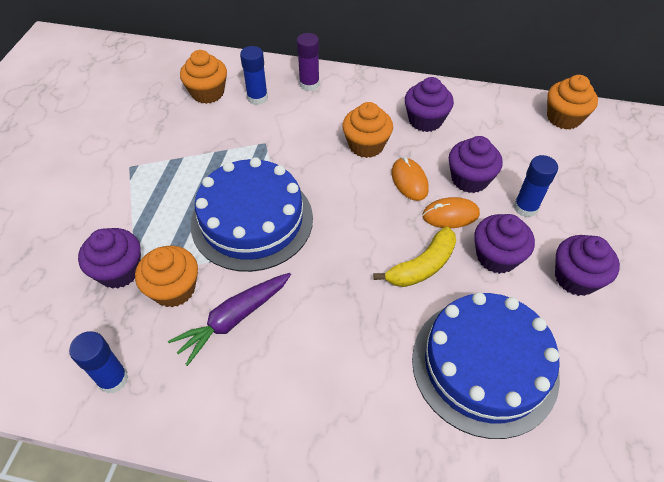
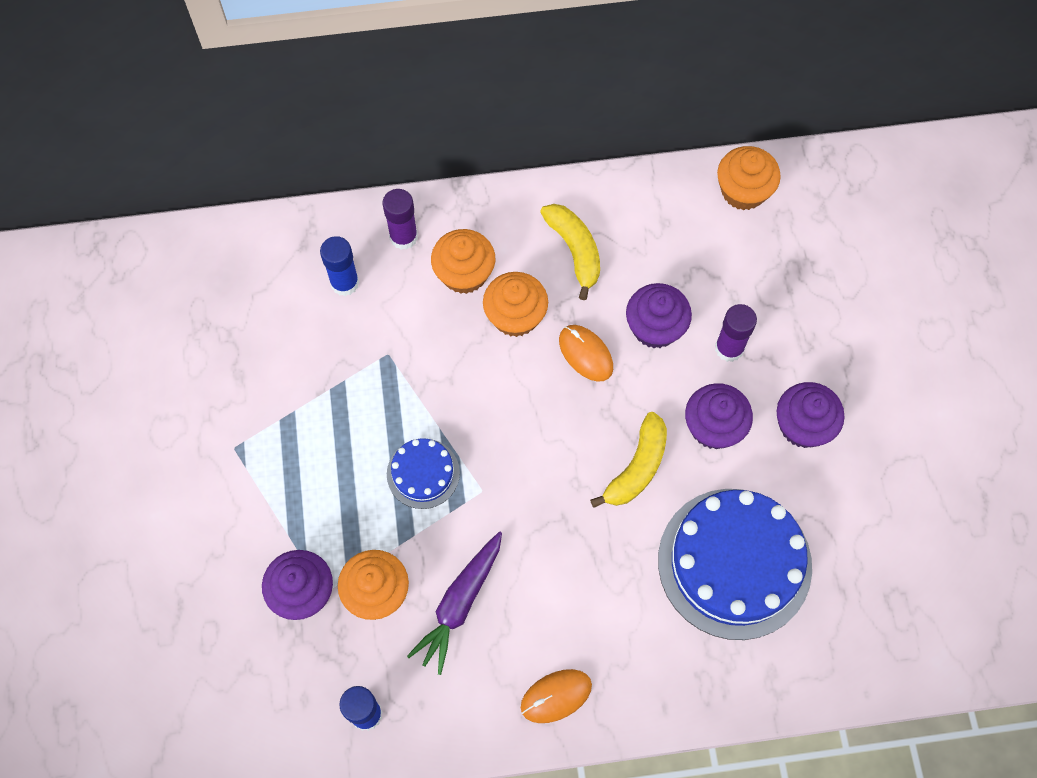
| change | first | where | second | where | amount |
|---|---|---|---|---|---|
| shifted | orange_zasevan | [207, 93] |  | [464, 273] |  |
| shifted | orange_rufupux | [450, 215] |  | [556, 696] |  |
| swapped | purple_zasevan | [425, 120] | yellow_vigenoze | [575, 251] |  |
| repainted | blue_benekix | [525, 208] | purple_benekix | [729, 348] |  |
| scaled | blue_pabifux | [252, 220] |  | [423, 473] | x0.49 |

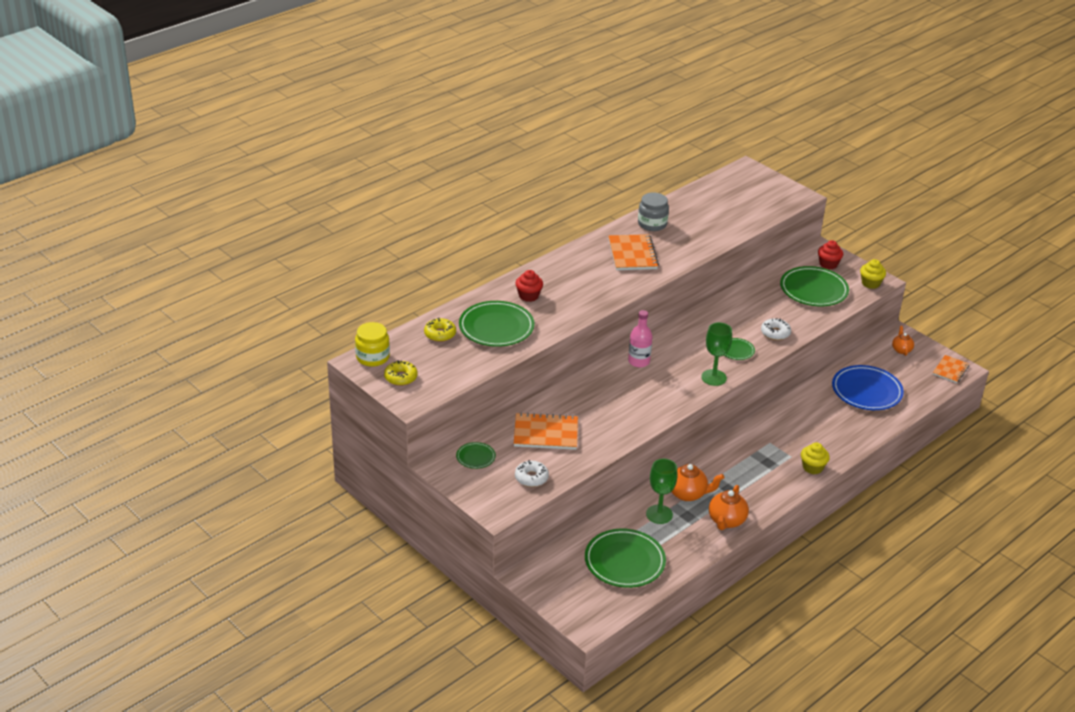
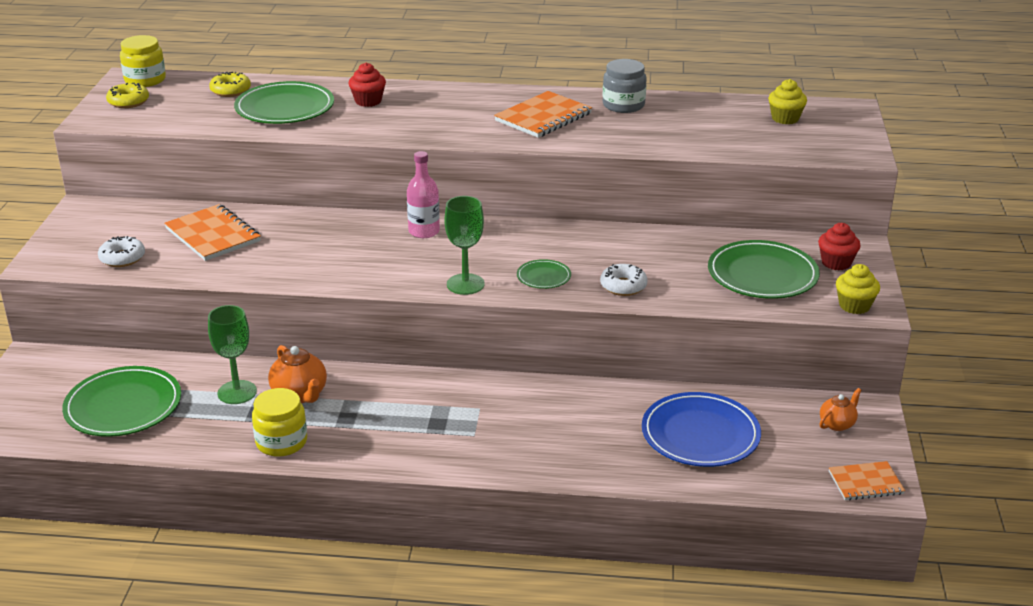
| change | first | where | second | where | amount |
|---|---|---|---|---|---|
| gone | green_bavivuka | [475, 457] |  |  |  |
| shifted | yellow_zasevan | [812, 467] |  | [785, 118] |  |
| swapped | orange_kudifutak | [726, 521] | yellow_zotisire | [281, 442] |  |

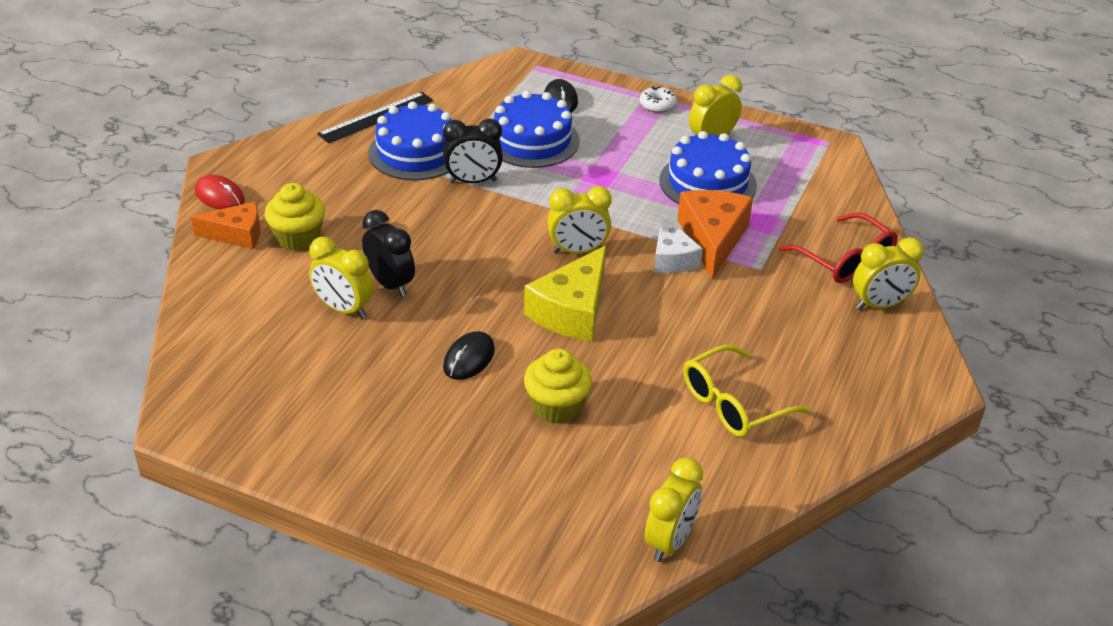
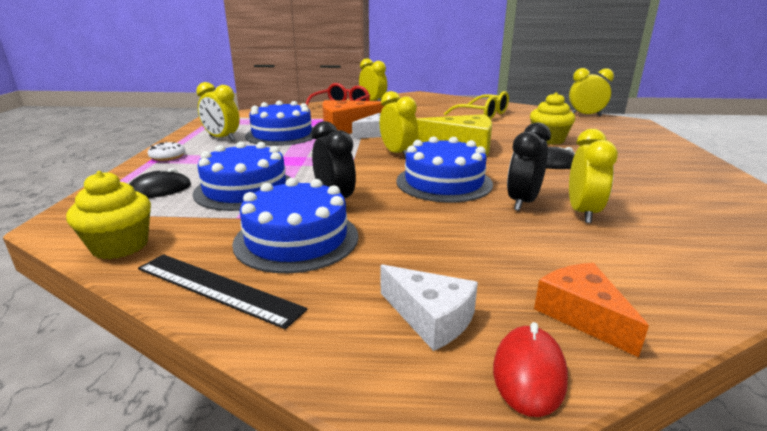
| change | first | where | second | where | amount |
|---|---|---|---|---|---|
| new |  |  | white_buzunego | [430, 318] |  |
| new |  |  | blue_pabifux | [444, 182] |  |
| shifted | yellow_zasevan | [298, 237] |  | [120, 246] |  |

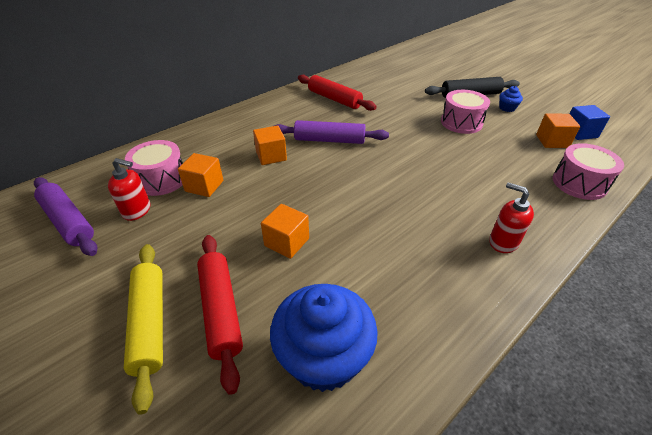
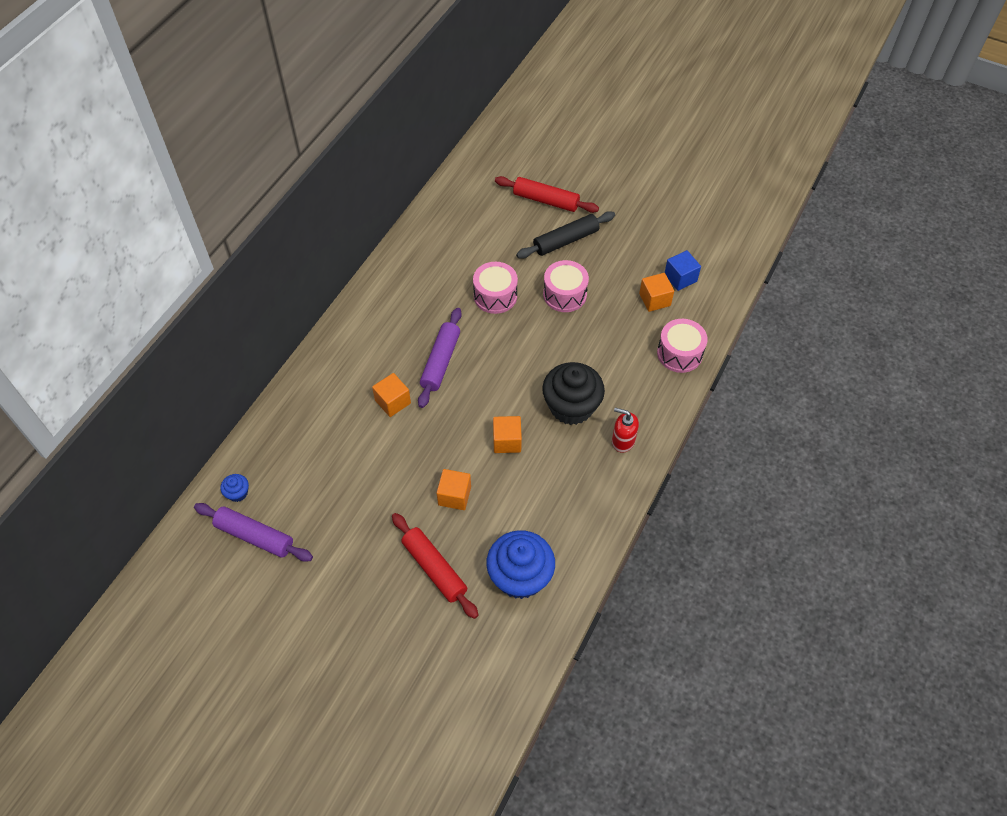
| change | first | where | second | where | amount |
|---|---|---|---|---|---|
| gone | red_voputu | [137, 210] |  |  |  |
| gone | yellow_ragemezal | [150, 323] |  |  |  |
| new |  |  | black_zasevan | [571, 406] |  |
| shifted | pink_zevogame | [161, 179] |  | [495, 296] |  |
| shifted | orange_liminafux | [204, 186] |  | [507, 441] |  |
| shifted | red_ragemezal | [334, 99] |  | [546, 200] |  |
| shifted | blue_zasevan | [507, 108] |  | [238, 493] |  |
| rotated | purple_ragemezal | [329, 140] |  | [440, 362] | 60 degrees counterclockwise |

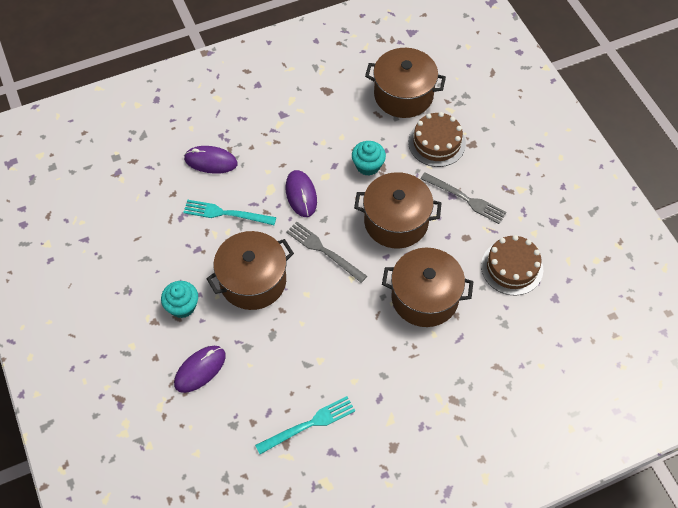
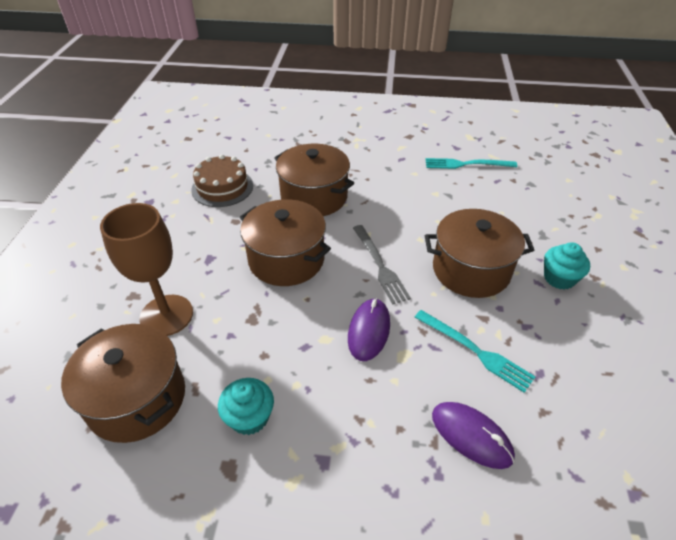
| change | first | where | second | where | amount |
|---|---|---|---|---|---|
| gone | purple_rufupux | [200, 369] |  |  |  |
| gone | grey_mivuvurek | [465, 199] |  |  |  |
| shifted | turquoise_zasevan | [368, 165] |  | [249, 417] |  |
| swapped | brown_pabifux | [436, 143] | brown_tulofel | [166, 315] |  |

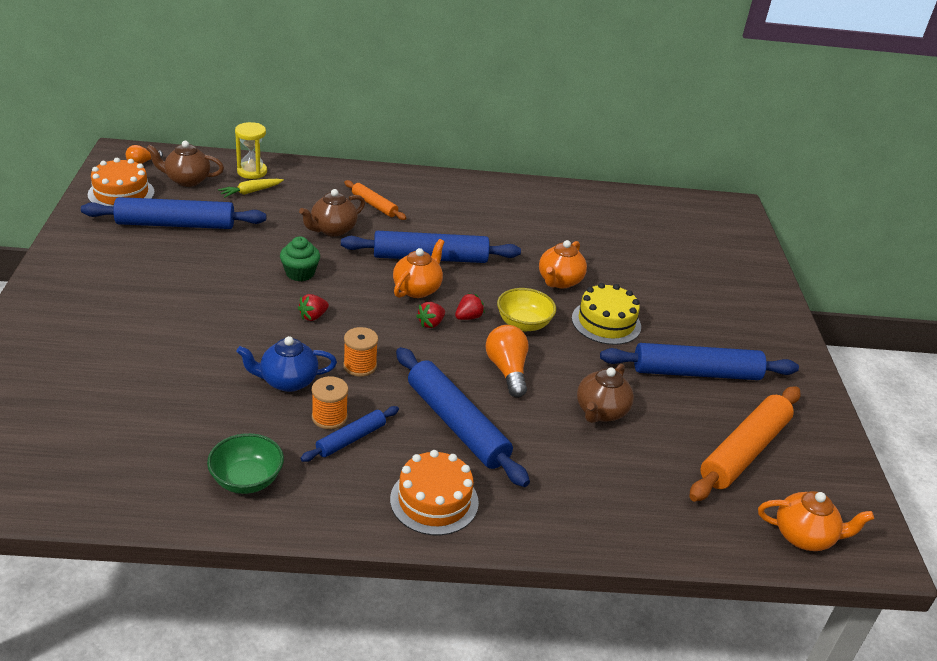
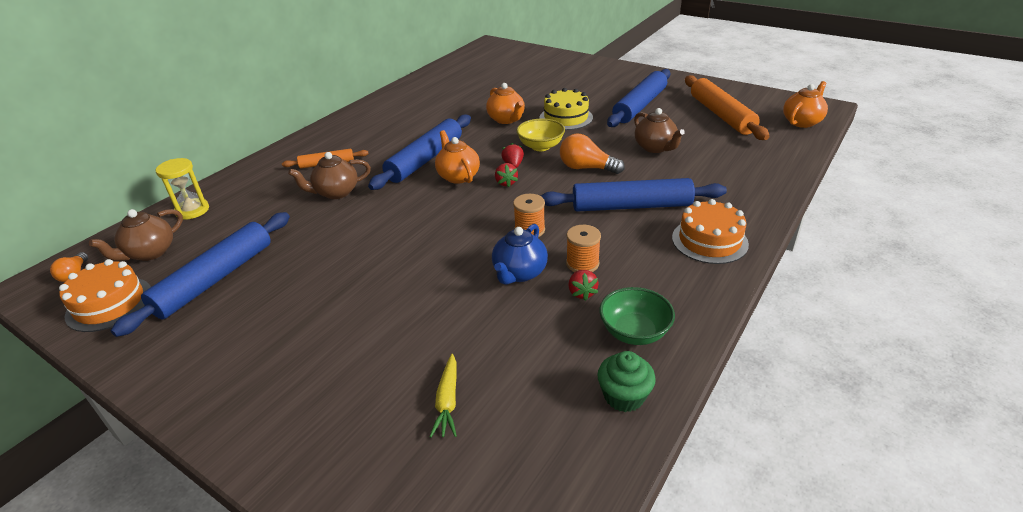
| change | first | where | second | where | amount |
|---|---|---|---|---|---|
| gone | blue_ragemezal | [351, 439] |  |  |  |
| shifted | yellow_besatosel | [250, 192] |  | [447, 401] |  |
| shifted | green_zasevan | [300, 273] |  | [624, 396] |  |
| shifted | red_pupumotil | [313, 316] |  | [582, 293] |  |
| rotated | brown_kudifutak | [332, 230] |  | [336, 192] | 75 degrees clockwise |

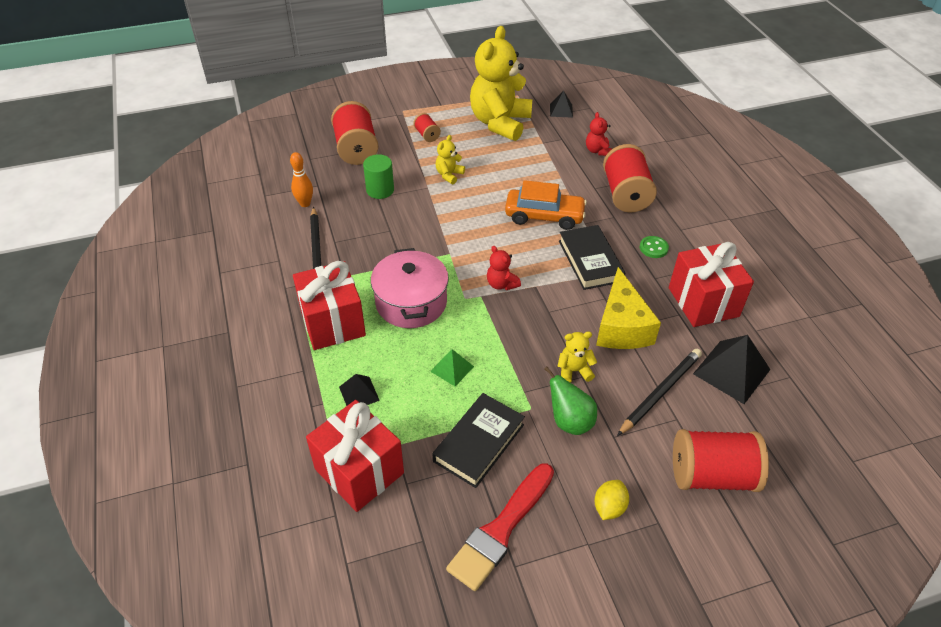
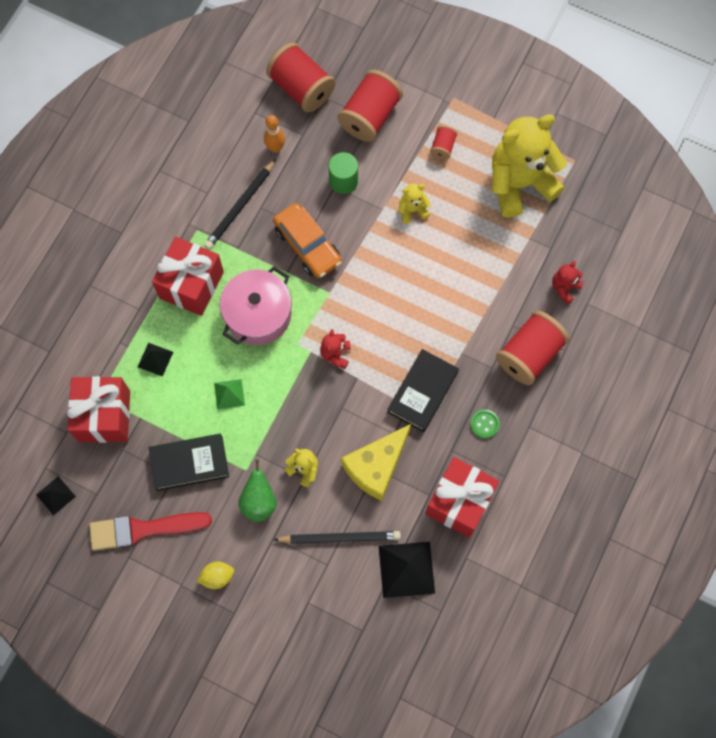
| change | first | where | second | where | amount |
|---|---|---|---|---|---|
| shifted | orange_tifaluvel | [544, 216] |  | [307, 245] |  |
| shifted | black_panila | [561, 110] |  | [55, 495] |  |
| shifted | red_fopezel | [712, 475] |  | [301, 88] |  |

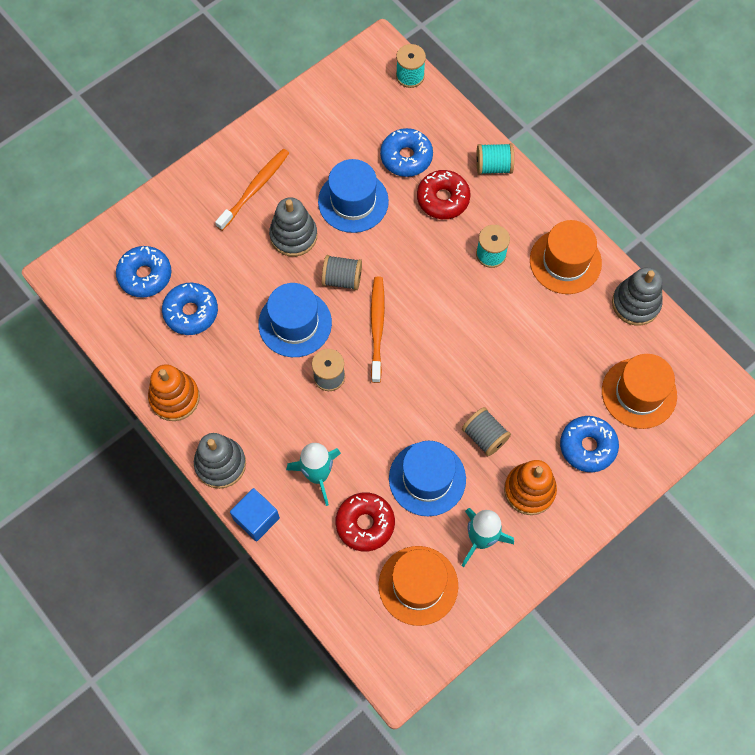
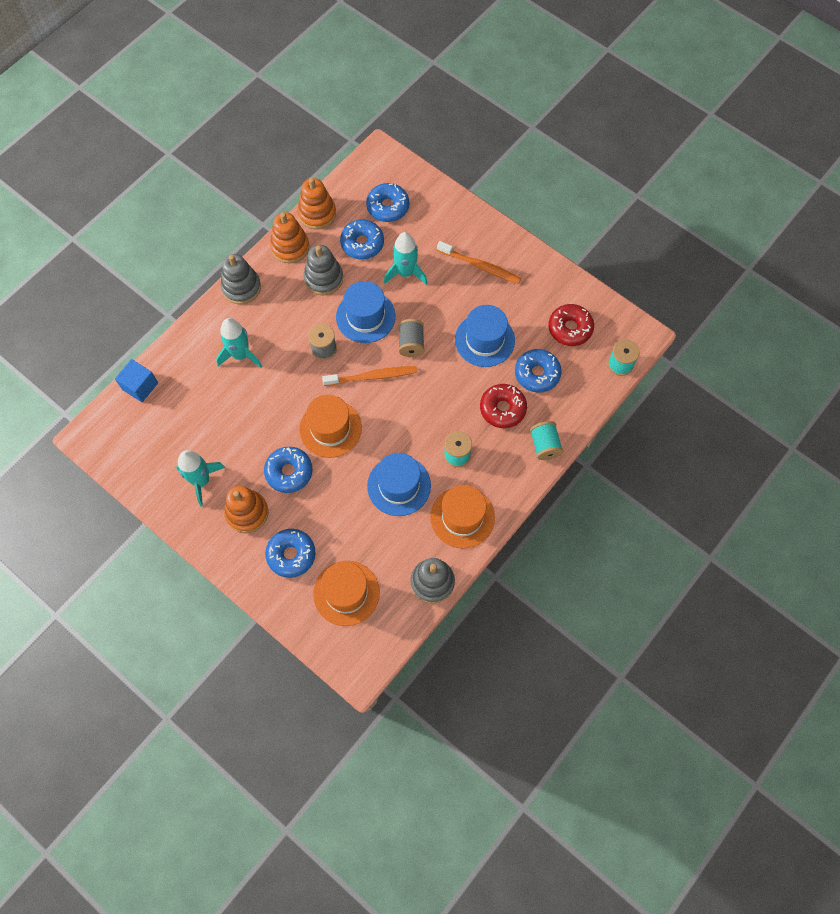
| change | first | where | second | where | amount |
|---|---|---|---|---|---|
| new |  |  | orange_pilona | [317, 213] |  |
| new |  |  | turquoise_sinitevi | [406, 273] |  |
| shifted | blue_liminafux | [256, 519] |  | [140, 386] |  |
| shifted | grey_pilona | [293, 236] |  | [323, 278] |  |
| shifted | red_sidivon | [365, 524] |  | [570, 328] |  |
| shifted | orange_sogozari | [418, 585] |  | [330, 428] |  |
| shifted | blue_sogozari | [427, 478] |  | [399, 486] |  |
| swapped | grey_fopezel | [485, 436] | blue_sidivon | [289, 472] |  |

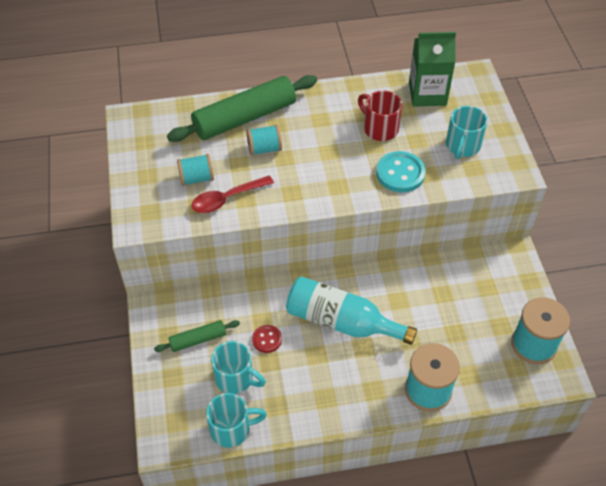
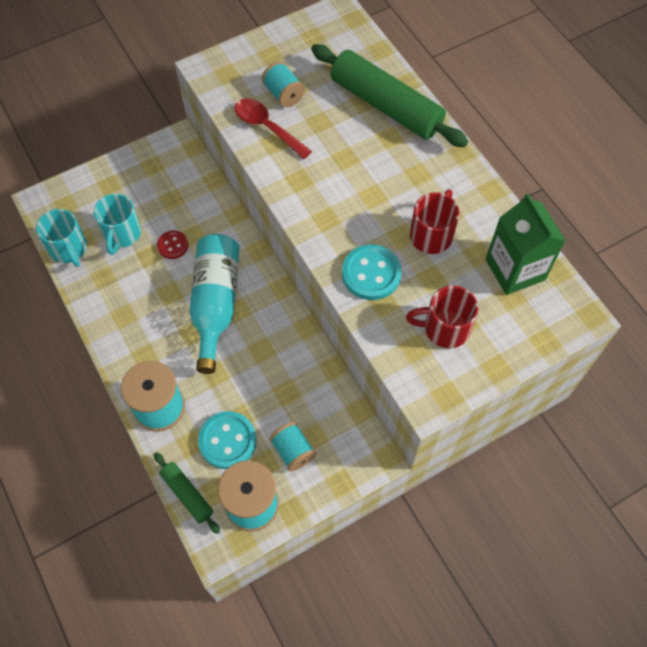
| change | first | where | second | where | amount |
|---|---|---|---|---|---|
| new |  |  | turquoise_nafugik | [227, 441] |  |
| shifted | green_ragemezal | [198, 339] |  | [187, 494] |  |
| shifted | turquoise_fopezel | [264, 149] |  | [293, 451] |  |
| repainted | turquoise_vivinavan | [462, 146] | red_vivinavan | [444, 328] |  |

